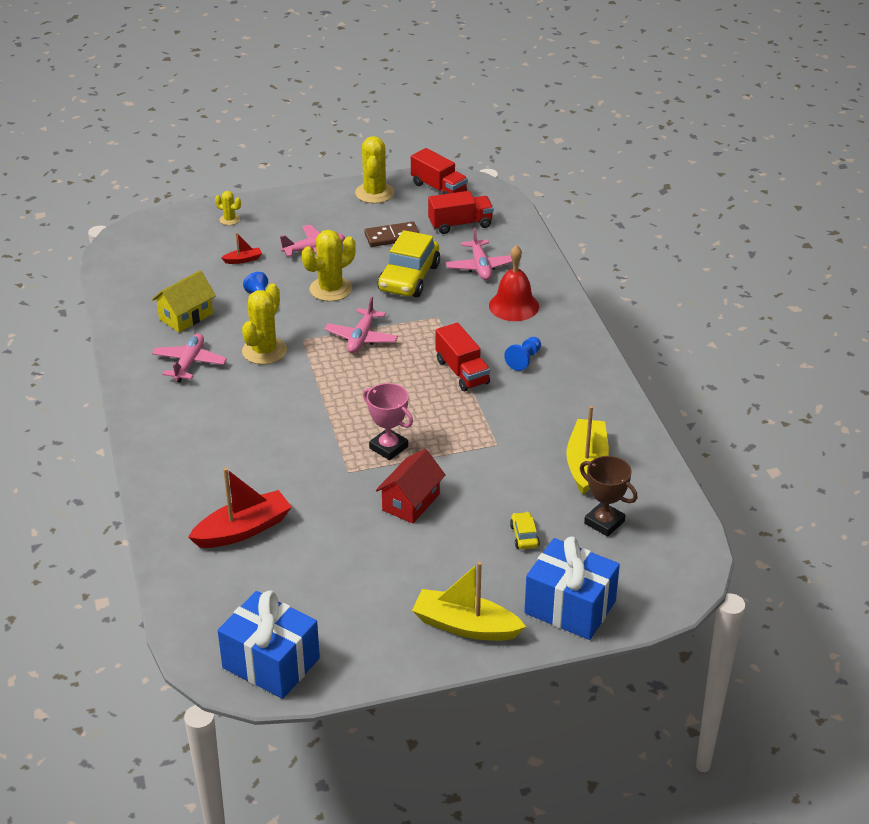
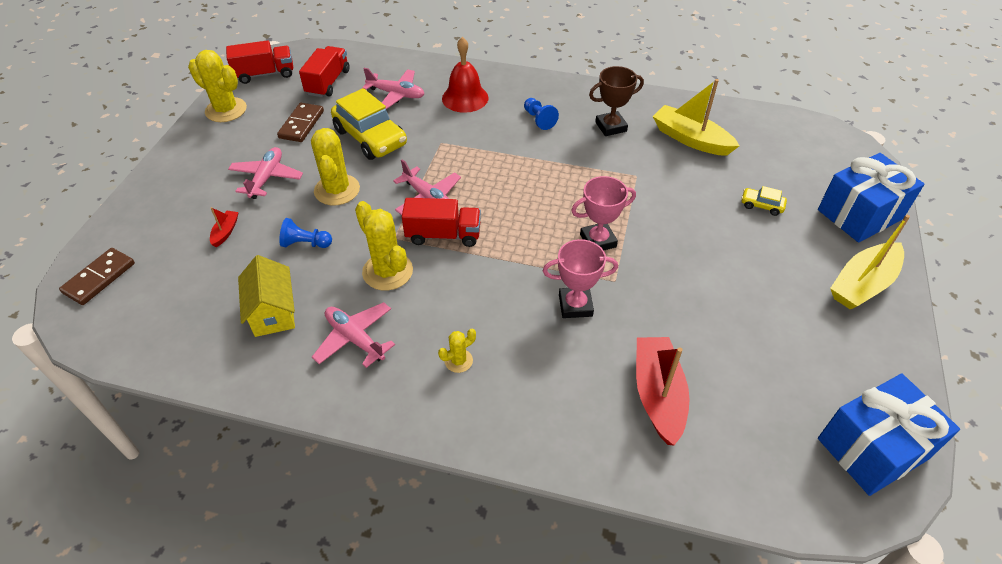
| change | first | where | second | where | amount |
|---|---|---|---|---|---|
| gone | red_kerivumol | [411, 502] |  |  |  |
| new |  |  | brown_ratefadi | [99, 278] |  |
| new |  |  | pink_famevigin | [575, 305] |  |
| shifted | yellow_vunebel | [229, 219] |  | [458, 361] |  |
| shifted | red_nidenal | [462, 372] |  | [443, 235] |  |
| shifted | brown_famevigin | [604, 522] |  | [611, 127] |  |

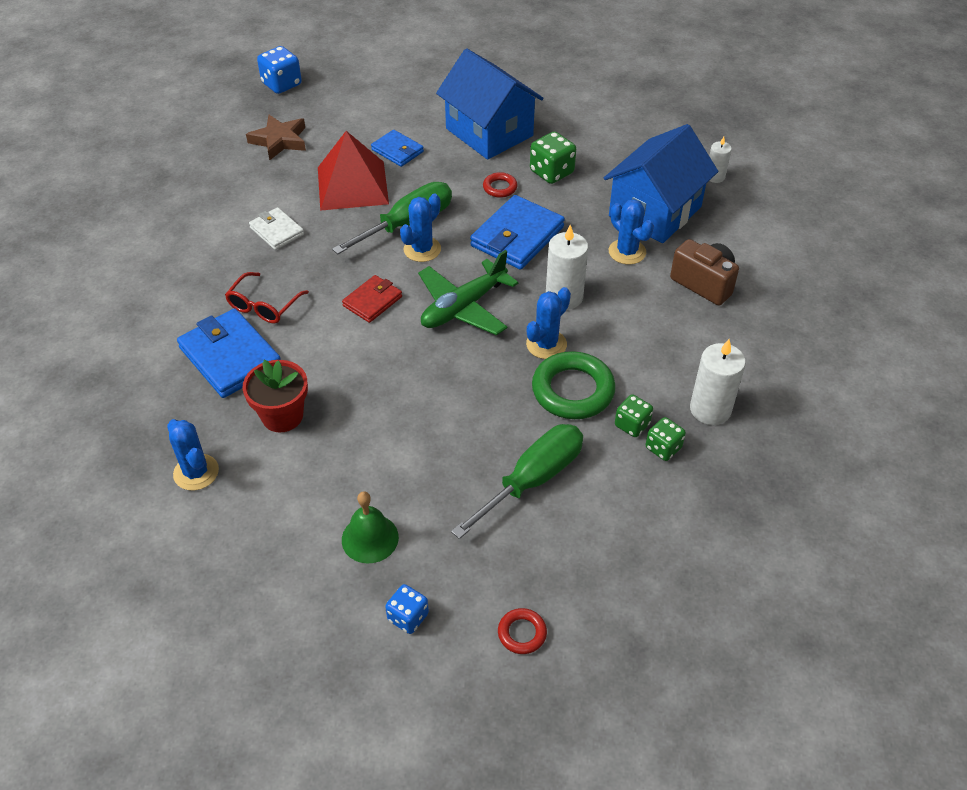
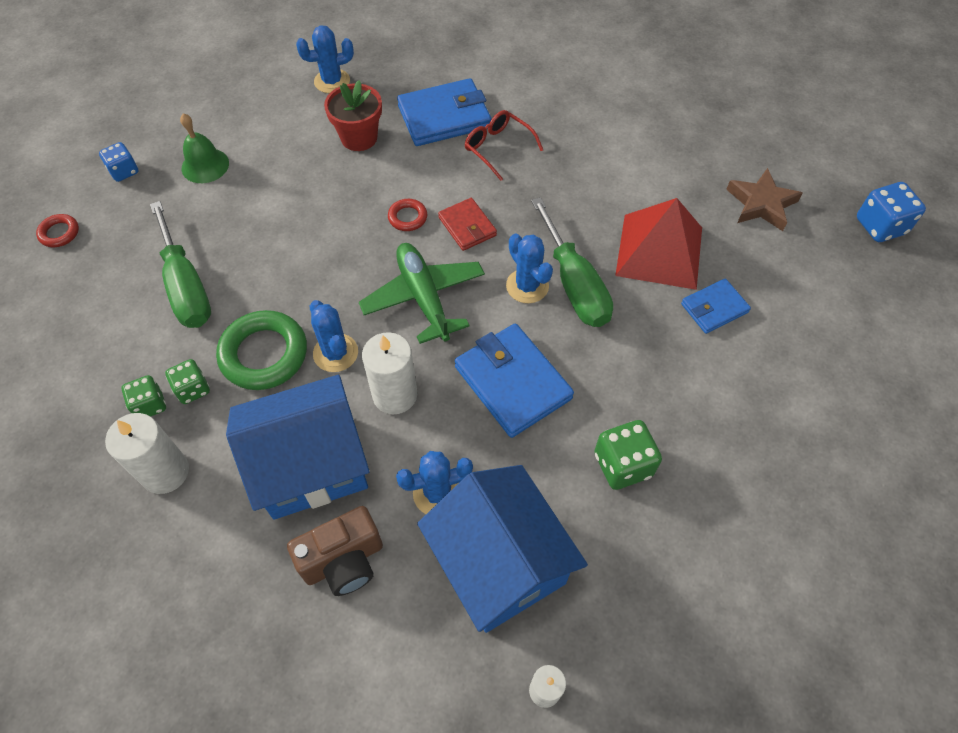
| change | first | where | second | where | amount |
|---|---|---|---|---|---|
| gone | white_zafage | [277, 231] |  |  |  |
| shifted | blue_kerivumol | [489, 132] |  | [311, 465] |  |
| shifted | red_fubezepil | [500, 188] |  | [407, 217] |  |

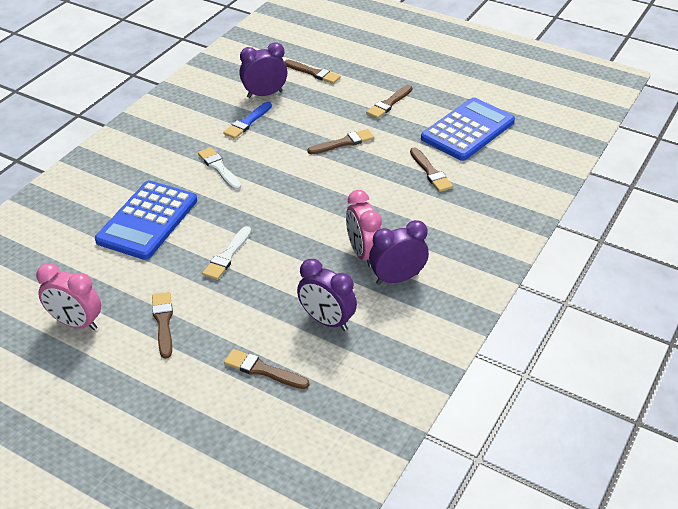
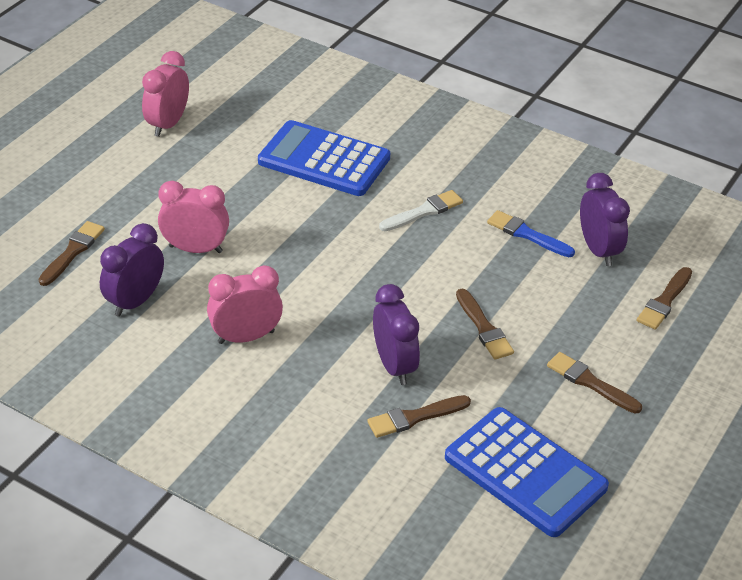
| change | first | where | second | where | amount |
|---|---|---|---|---|---|
| gone | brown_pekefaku | [163, 322] |  |  |  |
| gone | white_pekefaku | [227, 256] |  |  |  |
| new |  |  | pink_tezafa | [195, 249] |  |
| shifted | purple_tezafa | [397, 278] |  | [394, 366] |  |

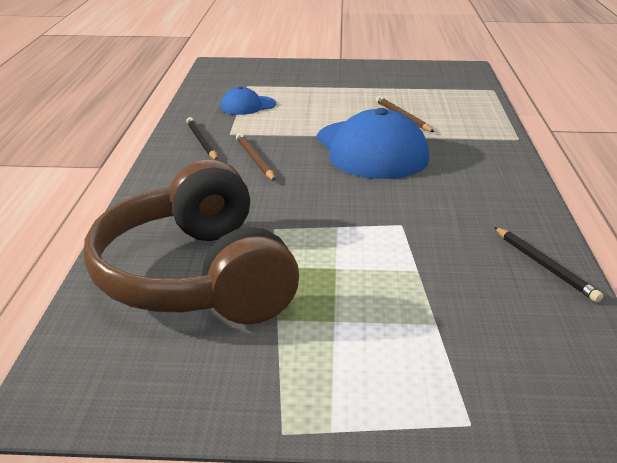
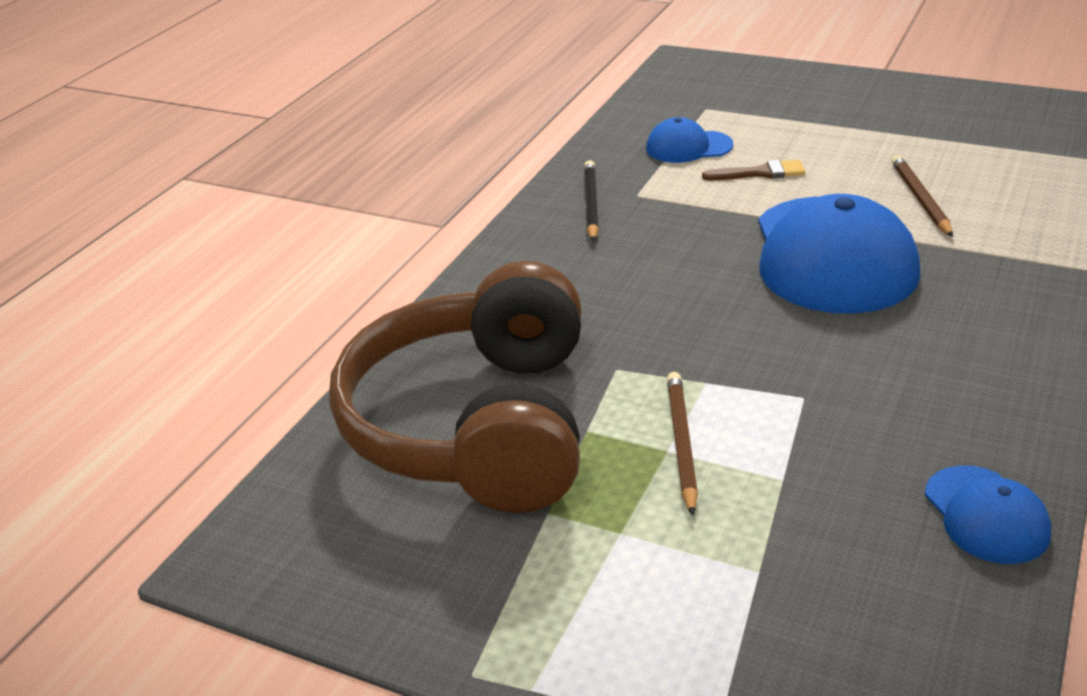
| change | first | where | second | where | amount |
|---|---|---|---|---|---|
| new |  |  | brown_pekefaku | [760, 173] |  |
| shifted | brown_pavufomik | [255, 159] |  | [681, 443] |  |
| swapped | black_pavufomik | [544, 266] | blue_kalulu | [986, 515] |  |

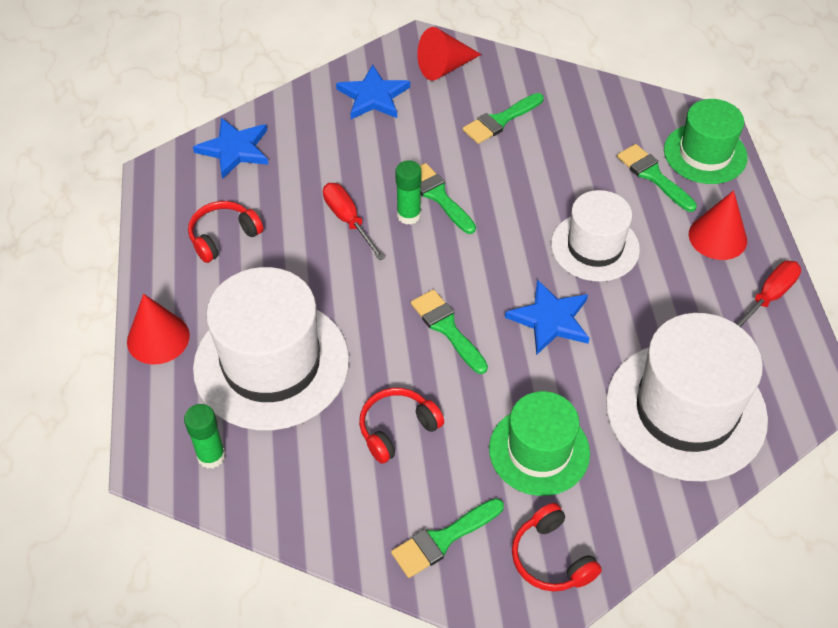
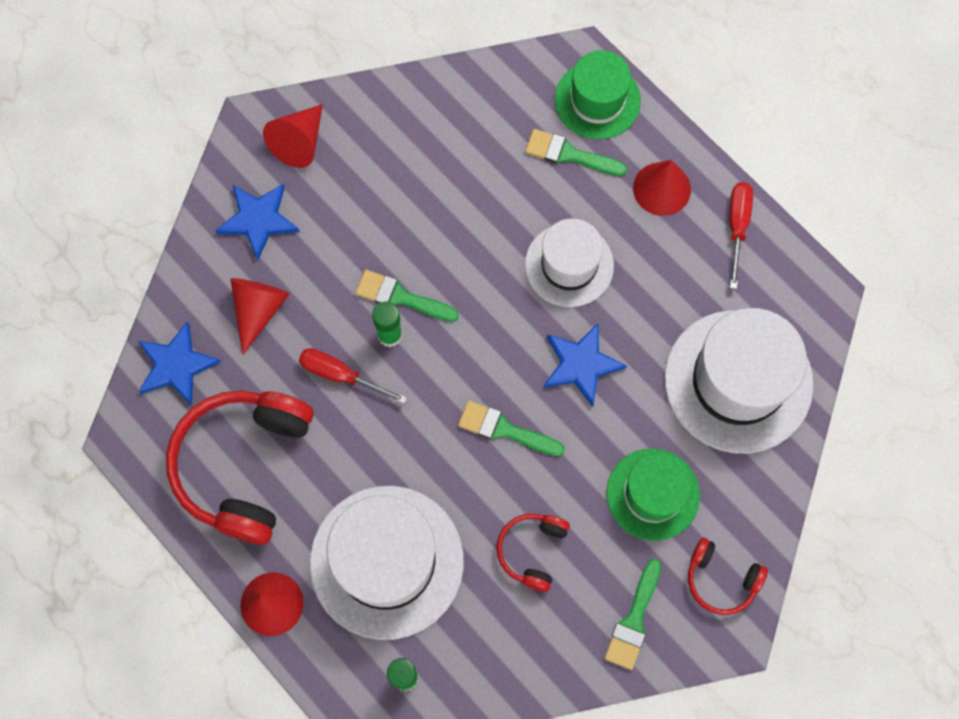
| change | first | where | second | where | amount |
|---|---|---|---|---|---|
| gone | green_pekefaku | [500, 120] |  |  |  |
| new |  |  | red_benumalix | [259, 310] |  |
| scaled | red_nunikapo | [223, 237] |  | [244, 466] | x2.01 |

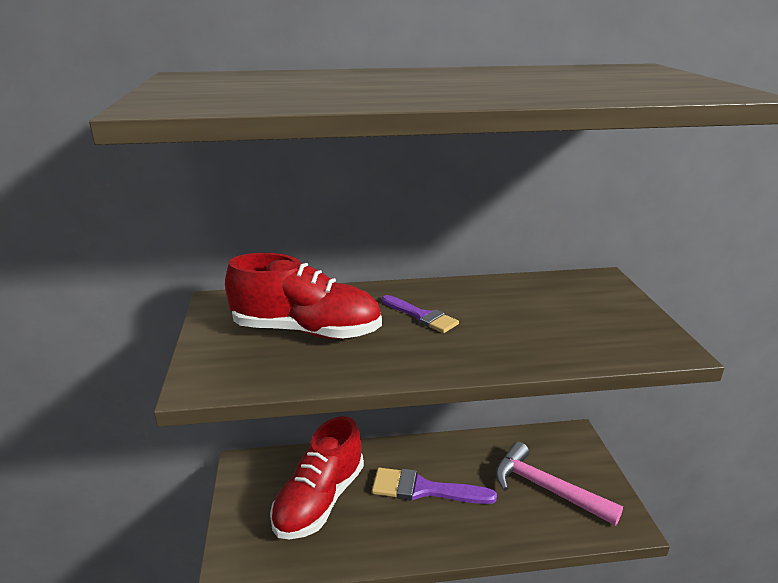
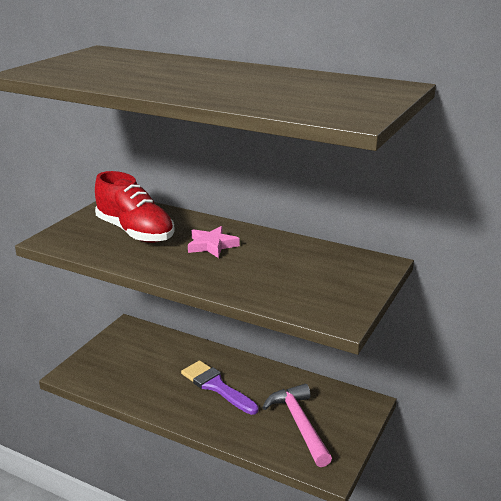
| change | first | where | second | where | amount |
|---|---|---|---|---|---|
| gone | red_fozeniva | [319, 500] |  |  |  |
| swapped | purple_pekefaku | [421, 316] | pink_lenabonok | [212, 245] |  |

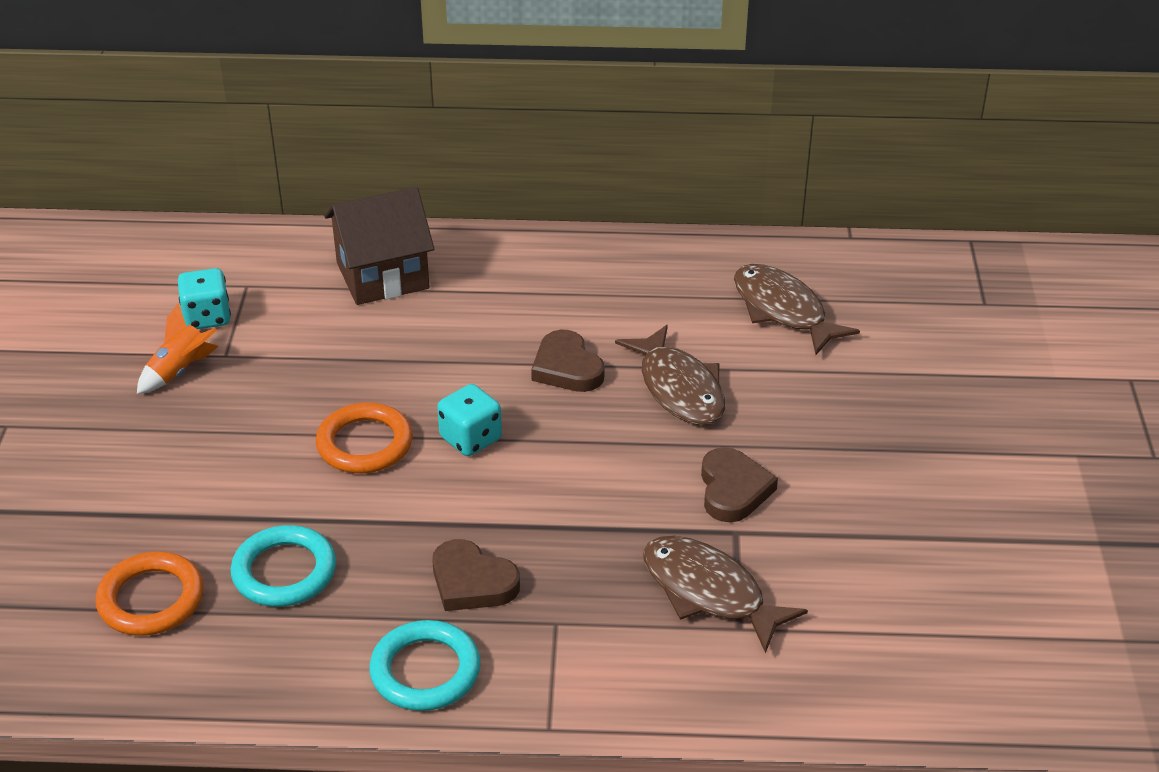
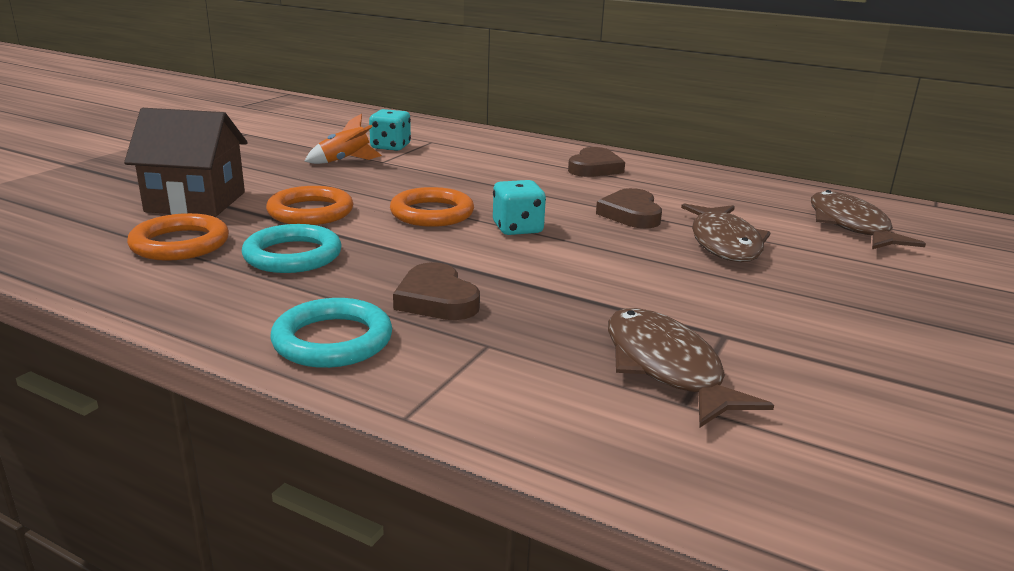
| change | first | where | second | where | amount |
|---|---|---|---|---|---|
| new |  |  | orange_fubezepil | [310, 212] |  |
| shifted | brown_kerivumol | [382, 276] |  | [195, 202] |  |
| shifted | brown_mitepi | [733, 490] |  | [594, 168] |  |

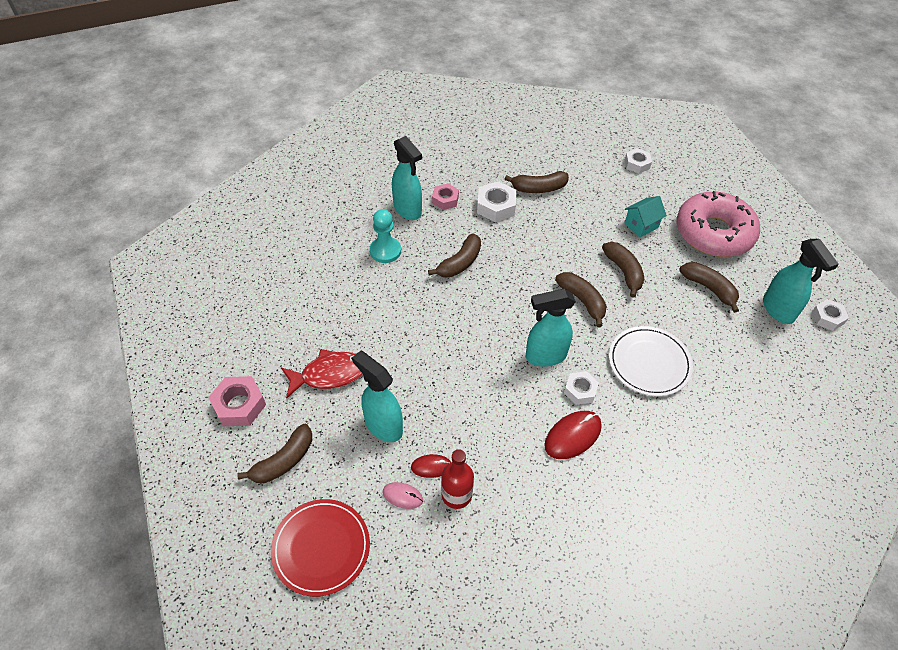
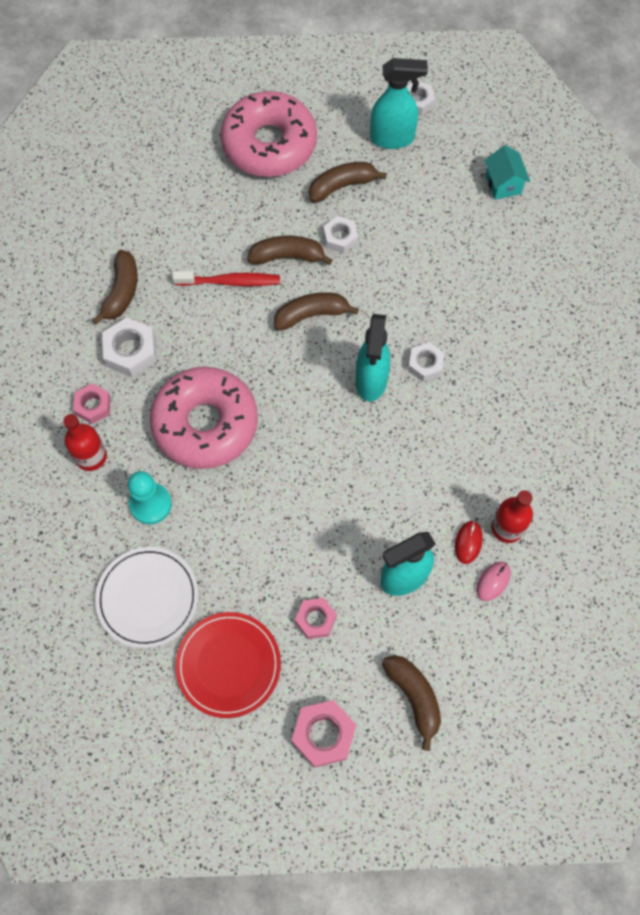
| change | first | where | second | where | amount |
|---|---|---|---|---|---|
| gone | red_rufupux | [573, 436] |  |  |  |
| new |  |  | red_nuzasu | [230, 282] |  |
| shifted | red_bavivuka | [321, 548] |  | [228, 665] |  |
| shifted | white_bavivuka | [649, 363] |  | [147, 598] |  |
| shifted | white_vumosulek | [637, 164] |  | [340, 238] |  |
| shifted | turquoise_kerivumol | [641, 225] |  | [503, 184] |  |
| swapped | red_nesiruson | [329, 374] | pink_vumosulek | [315, 619] |  |
| swapped | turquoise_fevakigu | [408, 210] | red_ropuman | [91, 456] |  |
| swapped | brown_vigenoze | [460, 263] | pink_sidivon | [205, 424] |  |

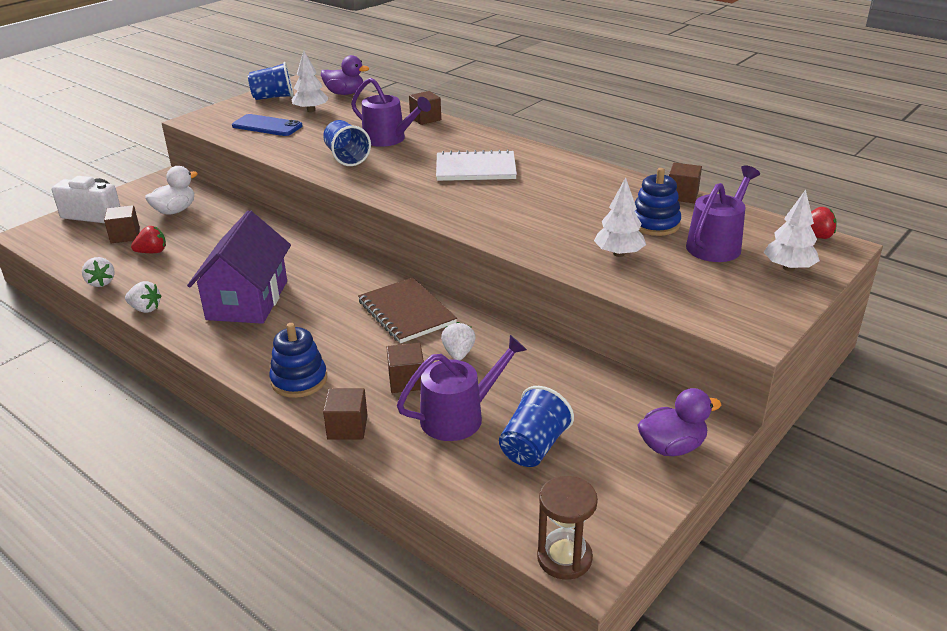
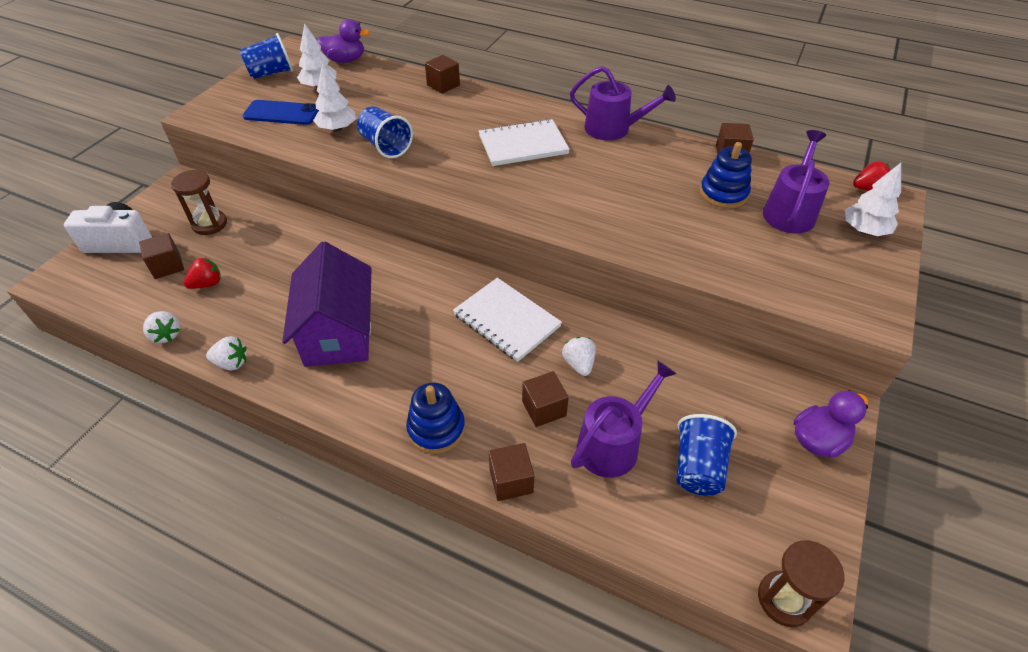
| change | first | where | second | where | amount |
|---|---|---|---|---|---|
| shifted | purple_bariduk | [388, 139] |  | [613, 129] |  |
| shifted | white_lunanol | [619, 254] |  | [337, 129] |  |
| swapped | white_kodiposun | [175, 211] | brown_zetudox | [209, 224] |  |
| repainted | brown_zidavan | [406, 312] | white_zidavan | [507, 320] |  |

